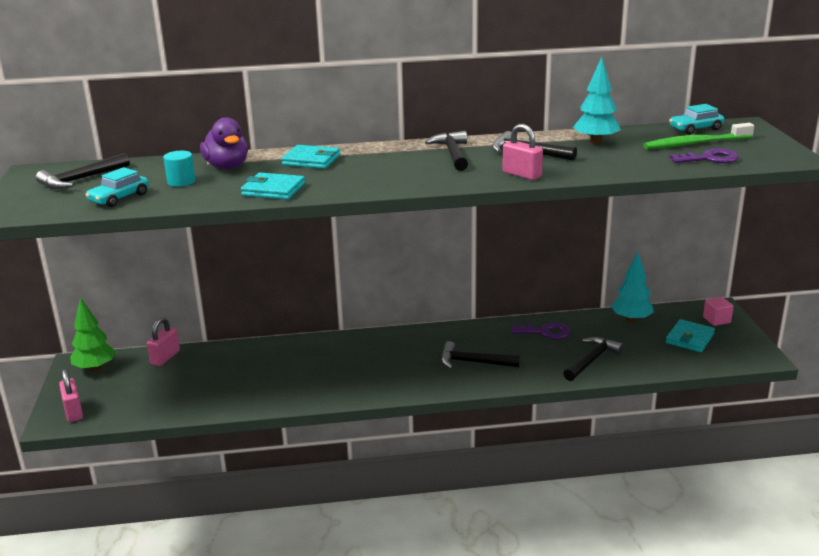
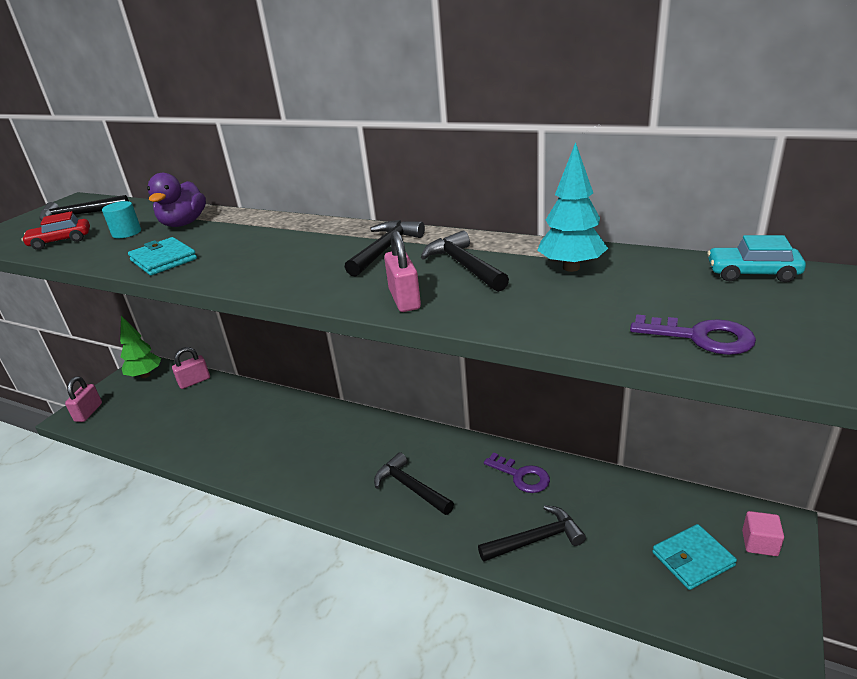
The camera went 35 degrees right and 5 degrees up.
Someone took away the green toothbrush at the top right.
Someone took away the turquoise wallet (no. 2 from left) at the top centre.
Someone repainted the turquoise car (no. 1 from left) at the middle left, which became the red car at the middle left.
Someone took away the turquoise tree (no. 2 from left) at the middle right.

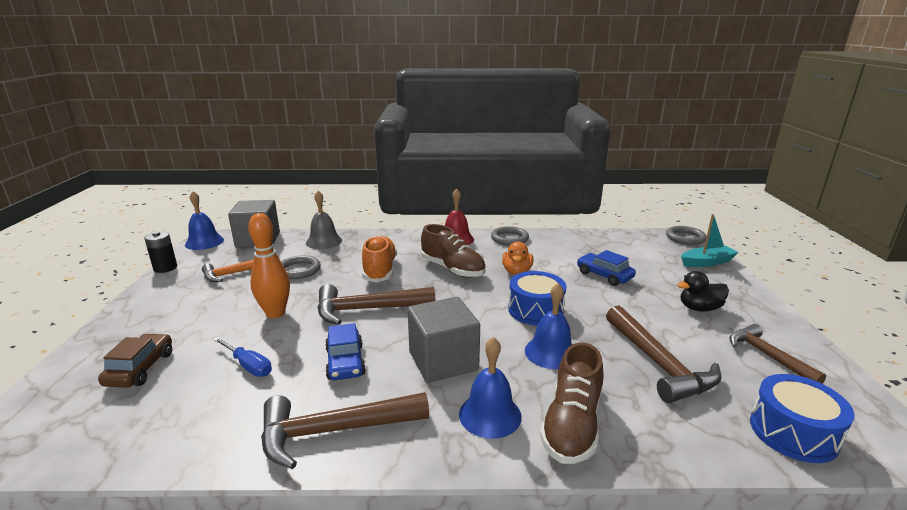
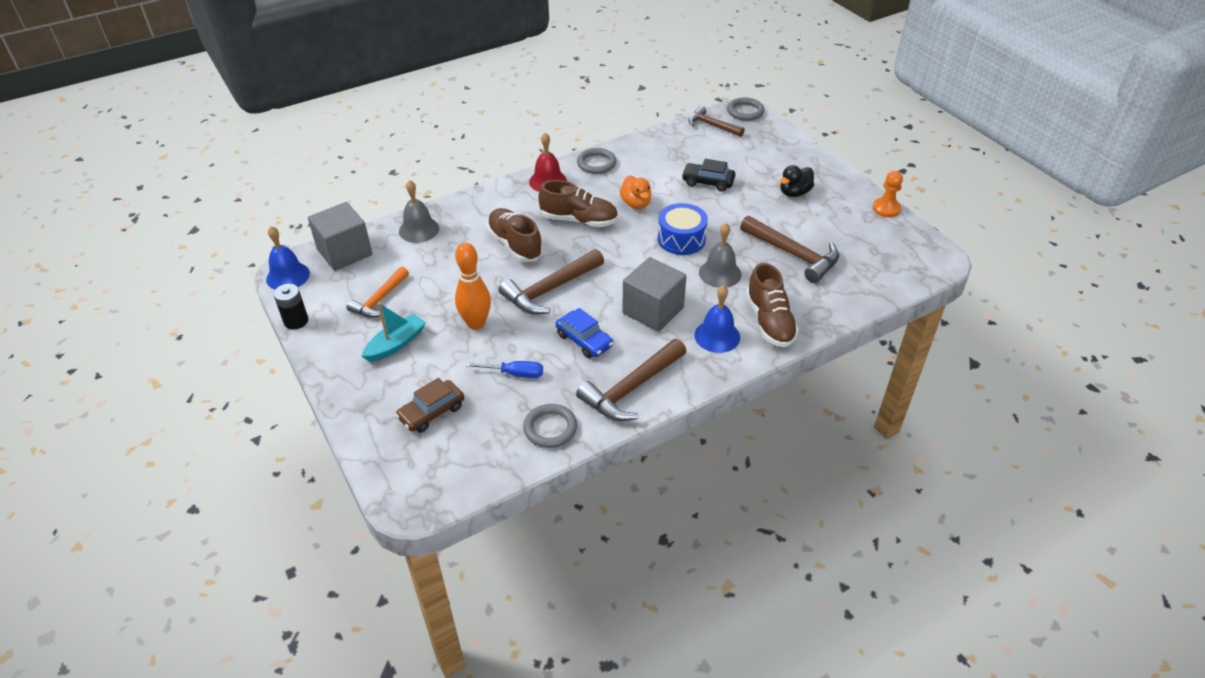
The camera went 30 degrees left and 20 degrees up.
Someone carried the turquoise boat from the middle right to the middle left.
Someone repainted the orange shoe at the centre, which became the brown shoe (no. 1 from left) at the centre.
Someone repainted the blue car (no. 2 from left) at the middle right, which became the black car at the top centre.
Someone carried the grey ring (no. 1 from left) from the middle left to the centre.
Someone repainted the blue bell (no. 3 from left) at the centre, which became the grey bell (no. 2 from left) at the centre.
Someone carried the brown hammer (no. 4 from left in the first image) from the bottom right to the top centre.
Someone rotated the brown car at the bottom left by 105 degrees counterclockwise.
Someone took away the blue drum (no. 2 from left) at the bottom right.
Someone put down the orange pawn at the top right.

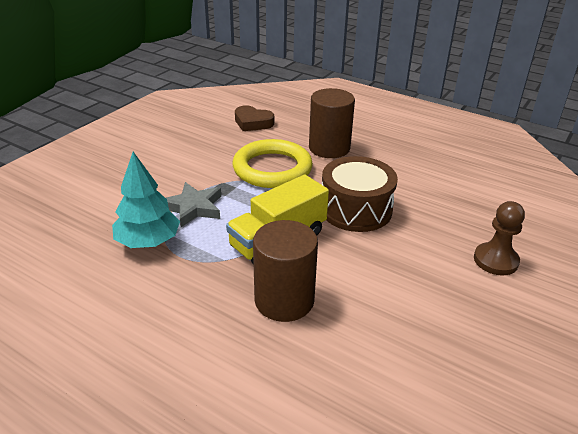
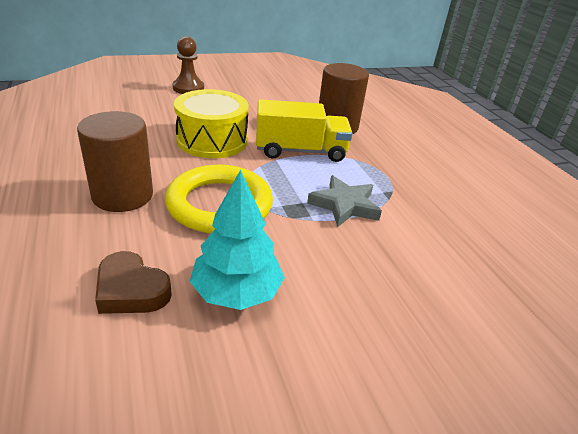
The camera went 145 degrees left and 0 degrees up.
Someone rotated the brown heart at the top centre by 150 degrees clockwise.
Someone carried the turquoise tree from the middle left to the centre.
Someone repainted the brown drum at the centre, which became the yellow drum at the top centre.

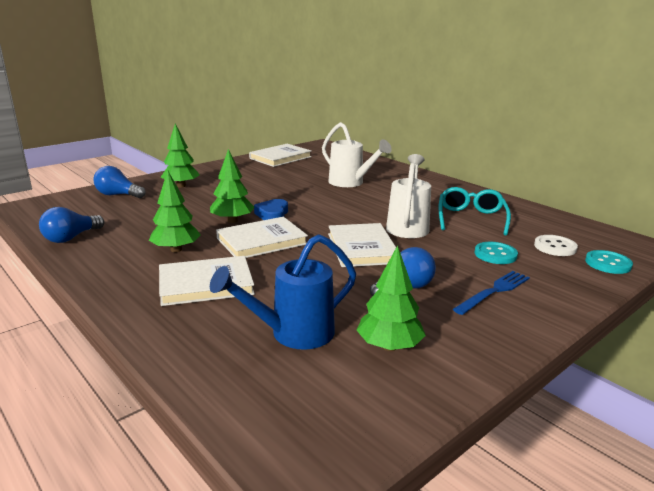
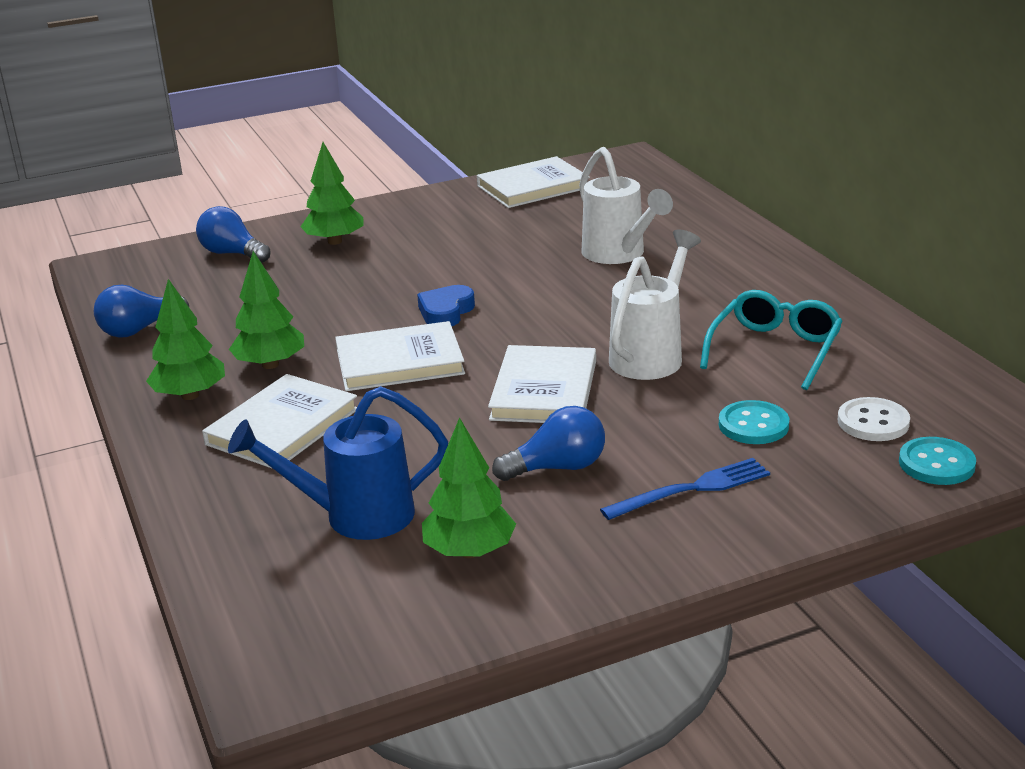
The camera went 20 degrees right and 5 degrees up.
Someone carried the green tree (no. 3 from left in the first image) from the centre to the middle left.
Someone rotated the white book (no. 1 from left) at the middle left by 60 degrees counterclockwise.

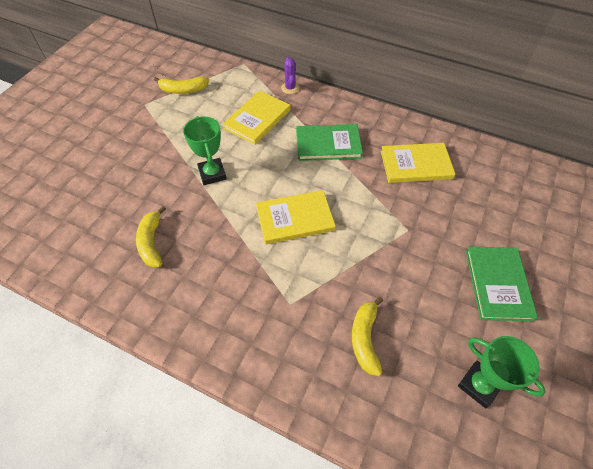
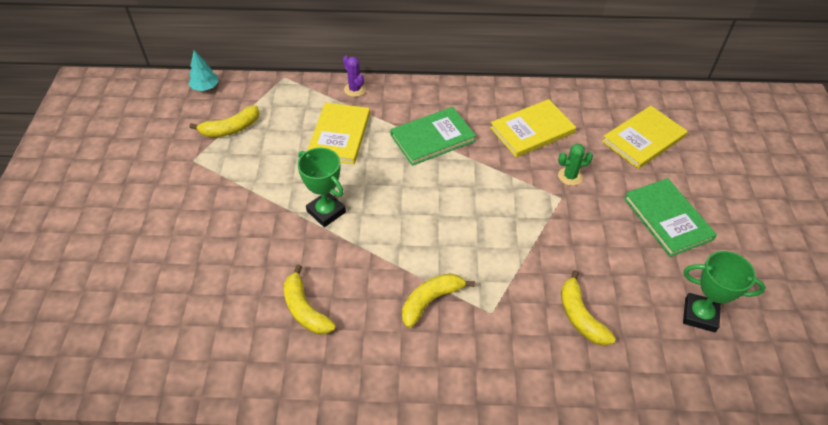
The camera went 25 degrees left and 5 degrees down.
Someone carried the yellow book (no. 2 from left in the first image) from the centre to the top right.
Someone put down the turquoise tree at the top left.
Someone put down the green cactus at the middle right.
Someone put down the yellow banana (no. 3 from left) at the bottom centre.

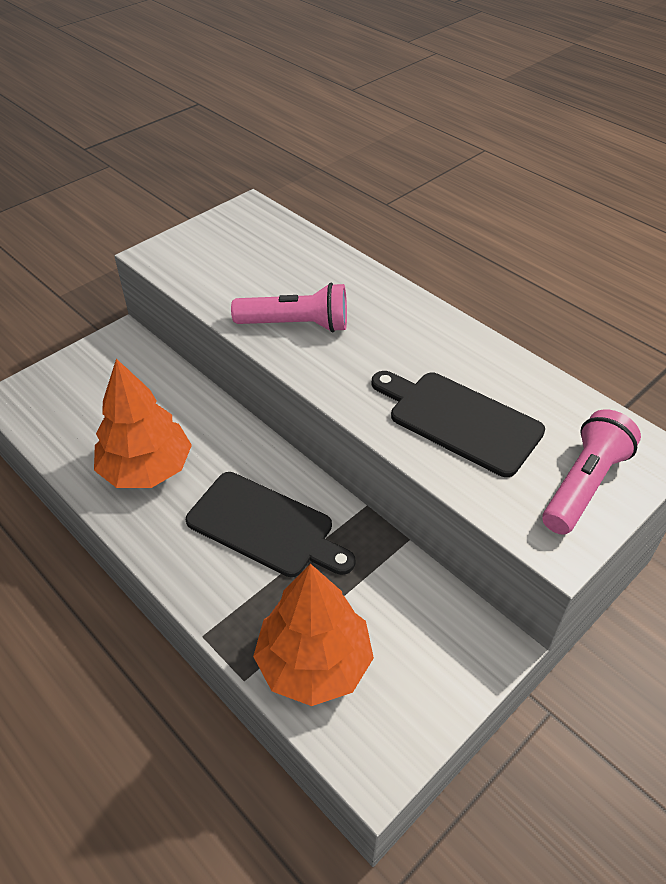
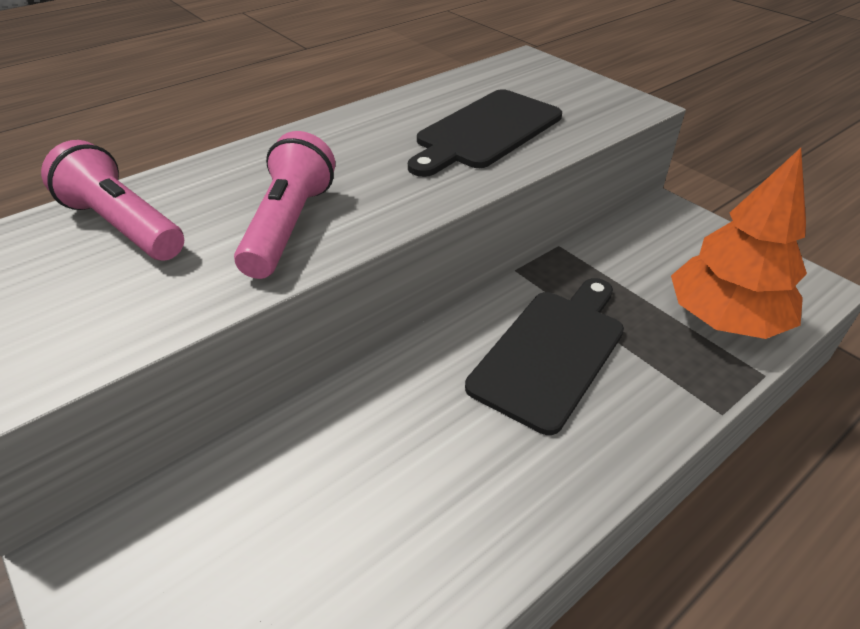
The camera went 85 degrees left and 5 degrees down.
Someone took away the orange tree (no. 1 from left) at the middle left.
Someone carried the pink flashlight (no. 2 from left in the first image) from the middle right to the top left.

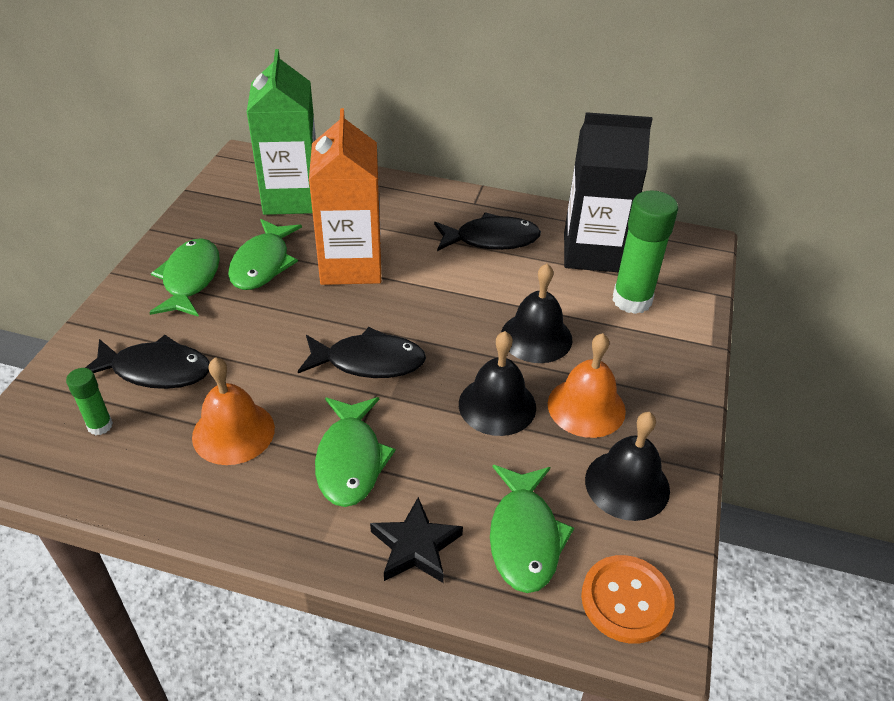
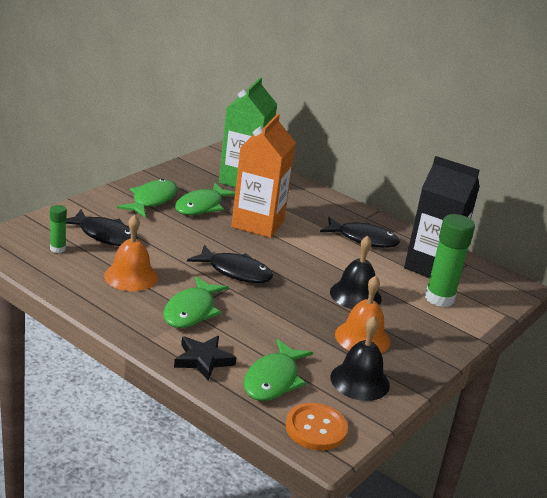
The camera went 20 degrees right and 15 degrees down.
Someone took away the black bell (no. 1 from left) at the centre.

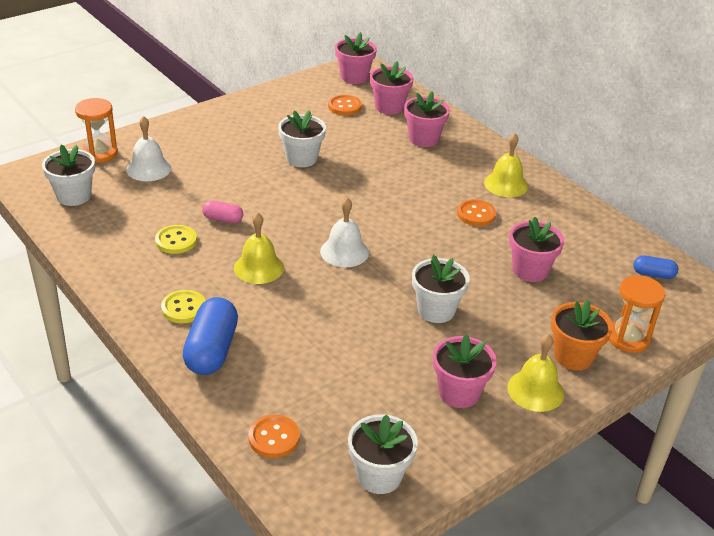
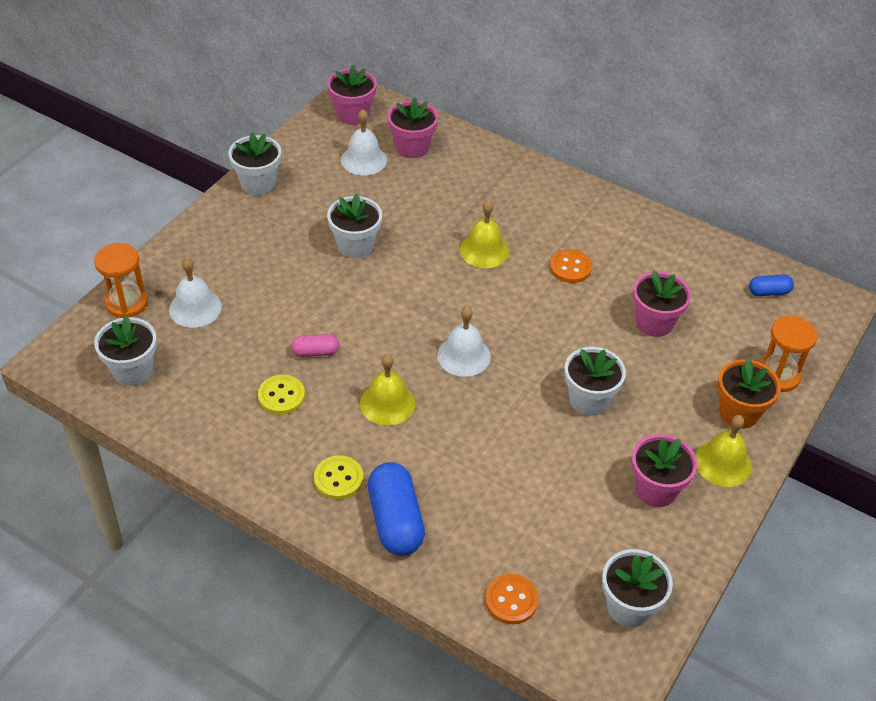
The camera went 20 degrees left and 10 degrees up.
Someone took away the pink flower pot (no. 3 from left) at the top centre.
Someone swapped the orange button (no. 2 from left) at the top centre for the white bell (no. 2 from left) at the top centre.
Someone carried the yellow bell (no. 2 from left) from the top right to the centre.
Someone put down the white flower pot (no. 2 from left) at the top left.

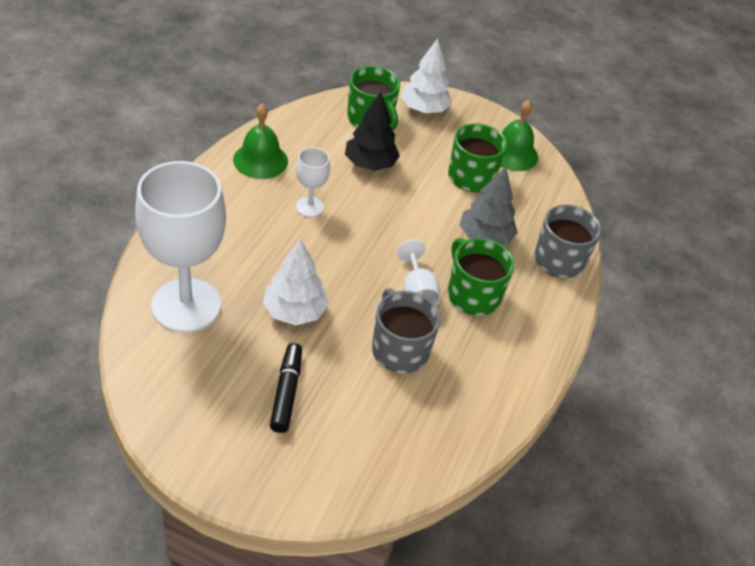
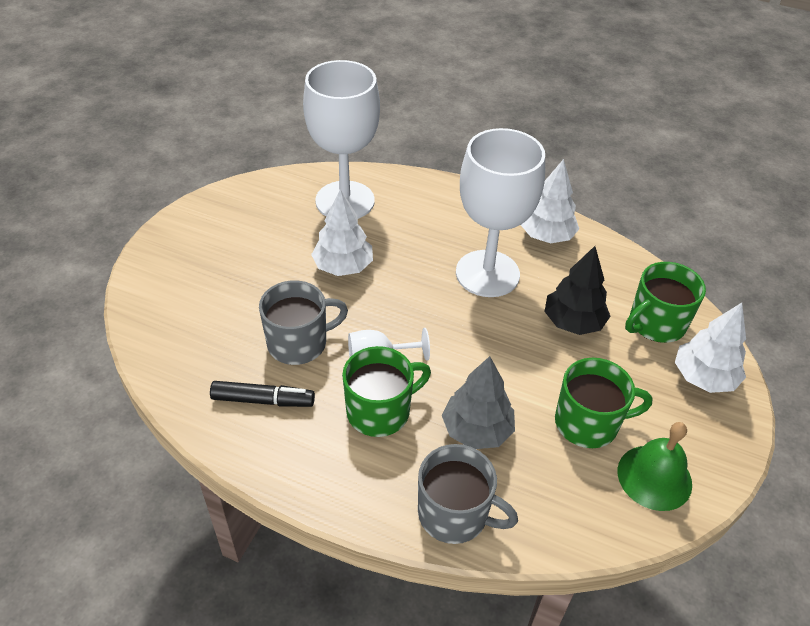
The camera went 95 degrees right and 0 degrees up.
Someone swapped the green bell (no. 1 from left) at the top centre for the white tree (no. 2 from left) at the top right.
Someone scaled the white goblet (no. 2 from left in the first image) at the top centre by 2.18.
Someone carried the black marker from the bottom centre to the middle left.

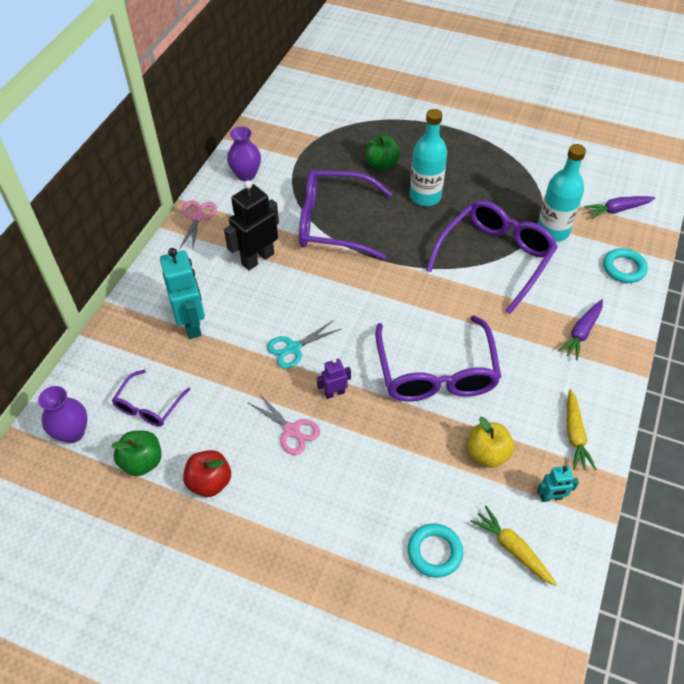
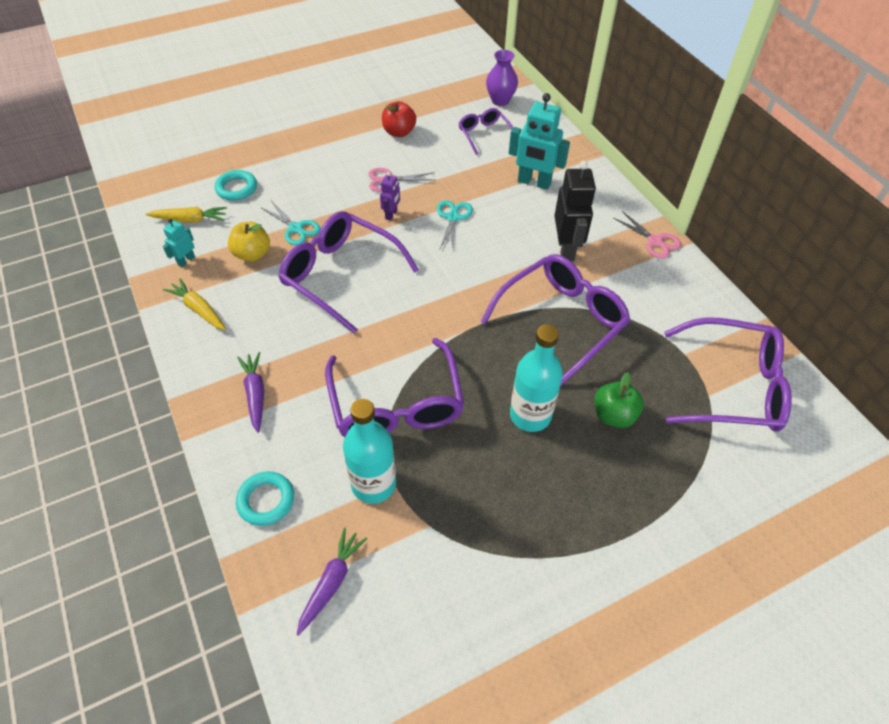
The camera went 130 degrees right and 0 degrees up.
Someone took away the purple vase (no. 2 from left) at the top centre.
Someone took away the green apple (no. 1 from left) at the middle left.
Someone put down the turquoise scissors (no. 1 from left) at the top left.
Someone put down the purple glasses (no. 5 from left) at the middle right.

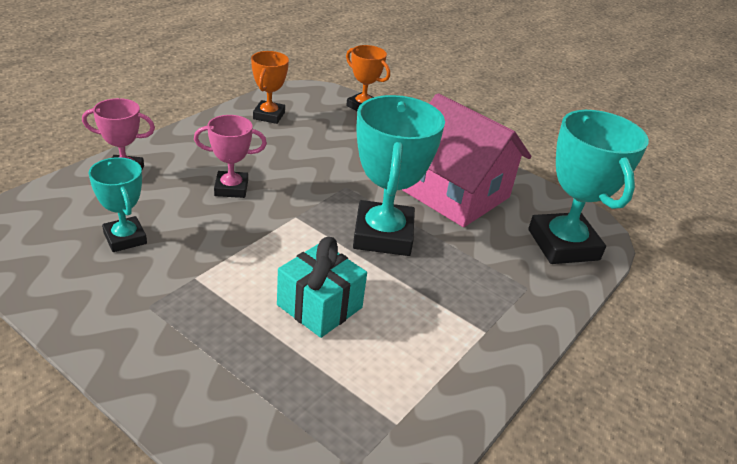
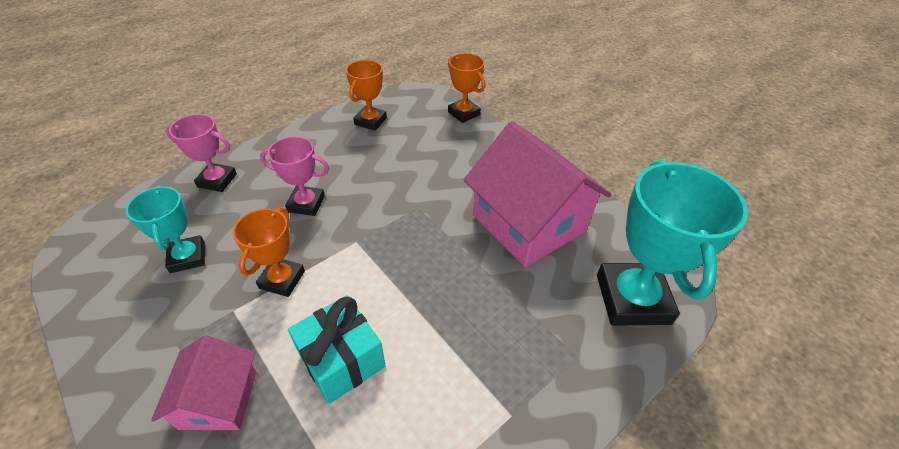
The camera went 15 degrees right and 10 degrees up.
Someone took away the turquoise trophy (no. 2 from left) at the centre.
Someone put down the orange trophy (no. 1 from left) at the middle left.
Someone put down the pink house (no. 1 from left) at the bottom left.

